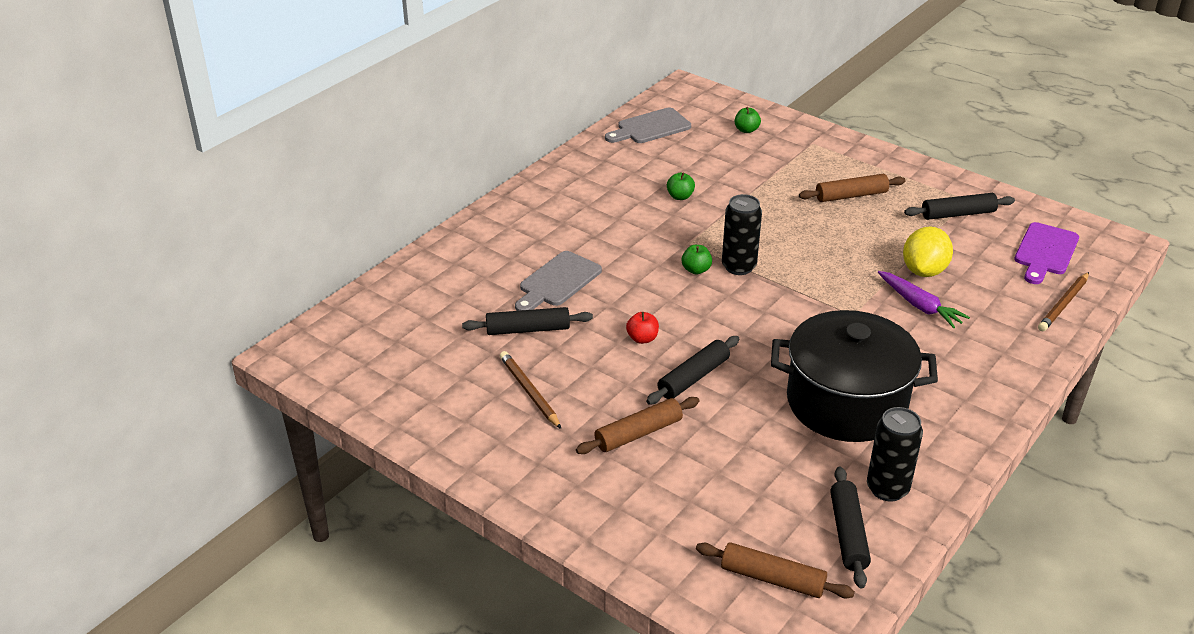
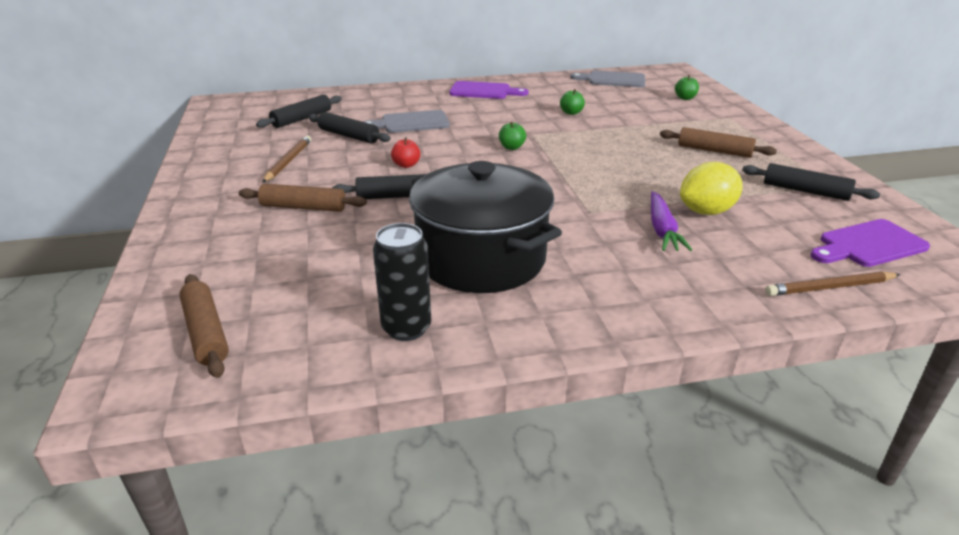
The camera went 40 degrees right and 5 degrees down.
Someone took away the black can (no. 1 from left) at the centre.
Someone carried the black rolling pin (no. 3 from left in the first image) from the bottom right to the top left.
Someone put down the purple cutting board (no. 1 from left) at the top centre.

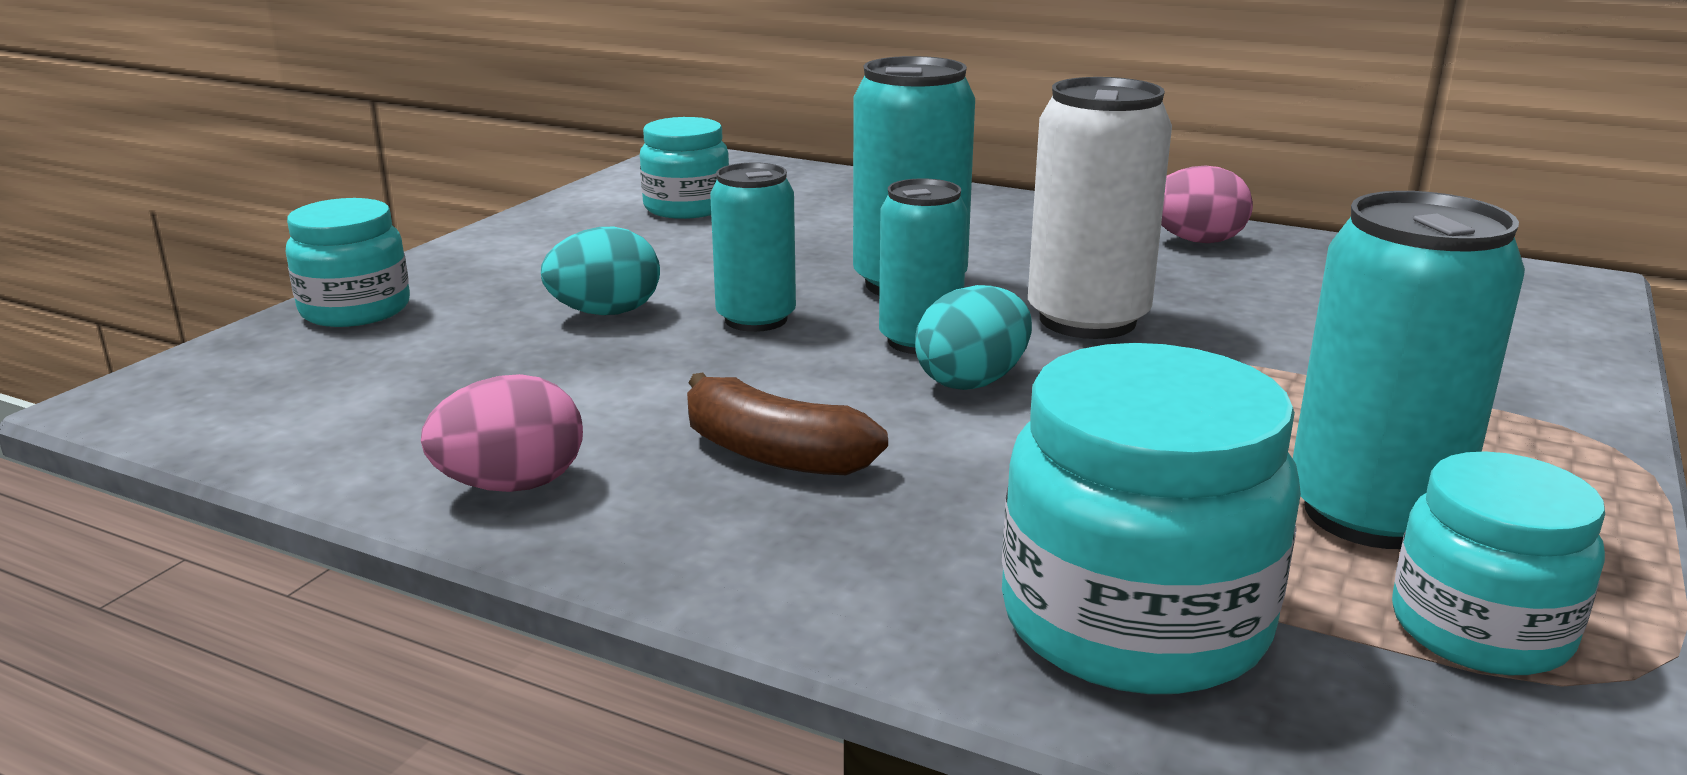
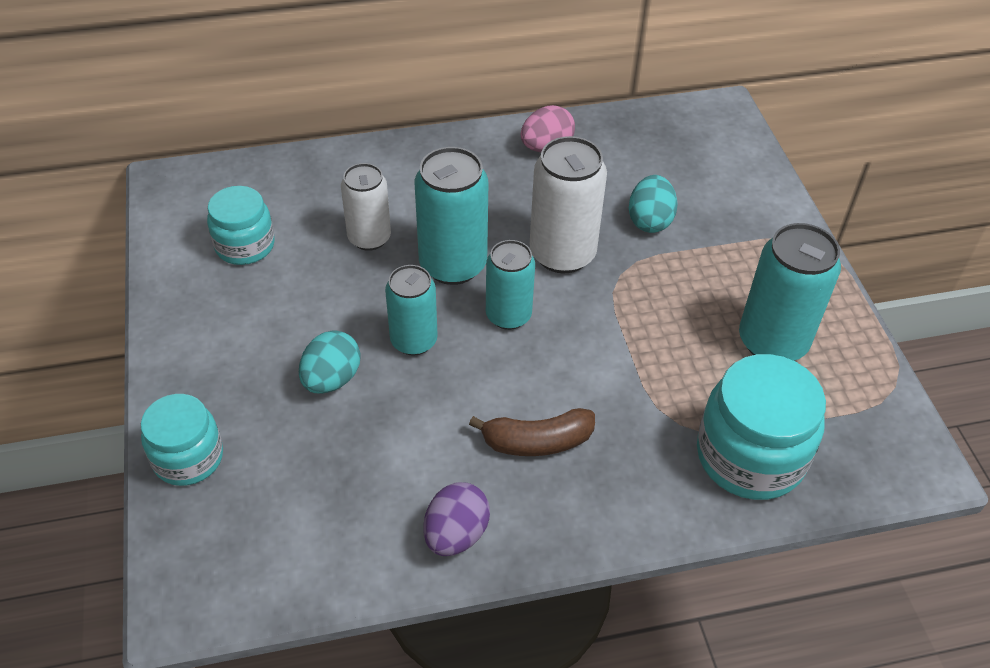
The camera went 40 degrees left and 25 degrees up.
Someone carried the turquoise egg (no. 2 from left) from the centre to the top centre.
Someone repainted the pink egg (no. 1 from left) at the middle left, which became the purple egg at the bottom centre.
Someone took away the turquoise jar (no. 4 from left) at the bottom right.
Someone put down the white can (no. 1 from left) at the top centre.

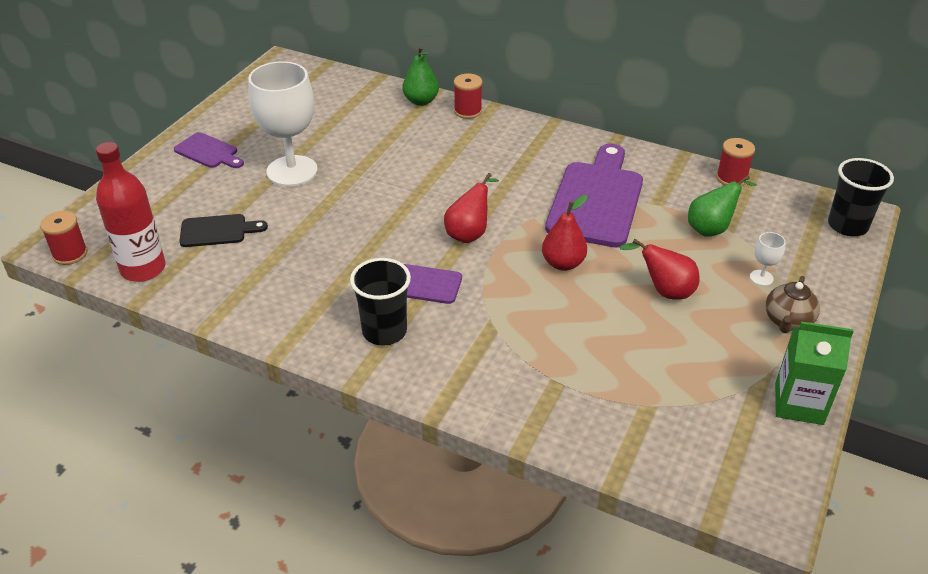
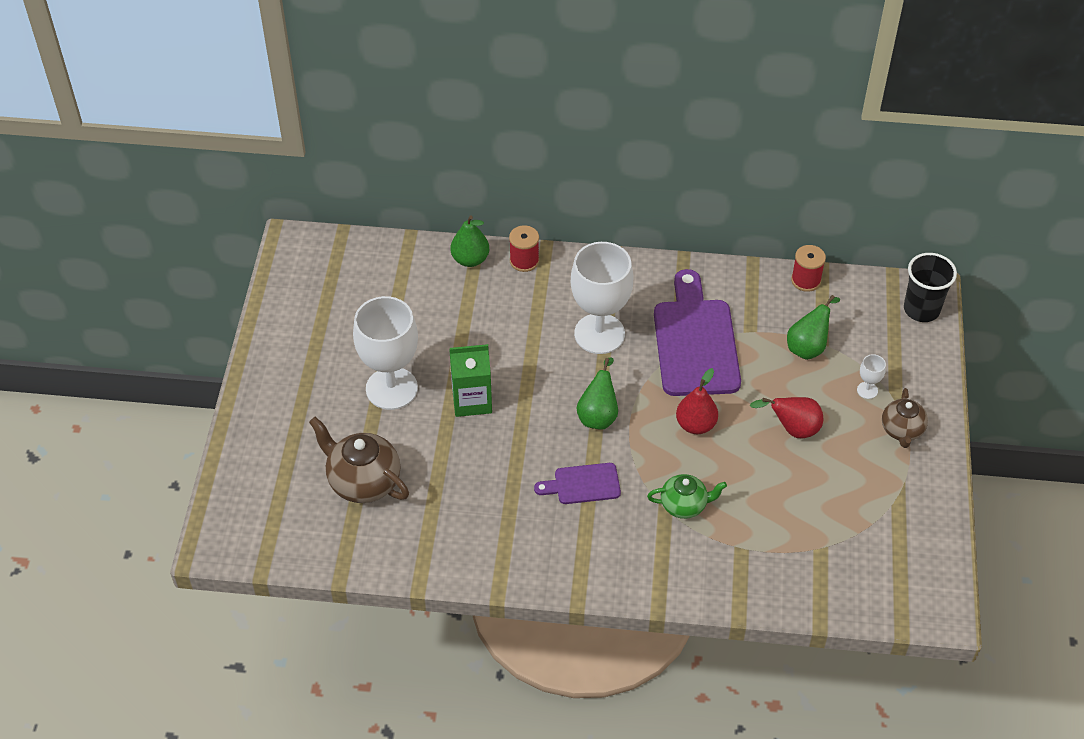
The camera went 20 degrees left and 10 degrees up.
Someone took away the purple cutting board (no. 1 from left) at the top left.
Someone took away the red bottle at the middle left.
Someone repainted the red pear (no. 1 from left) at the centre, which became the green pear (no. 2 from left) at the centre.
Someone took away the red spool (no. 1 from left) at the middle left.
Someone swapped the black cutting board at the middle left for the brown teapot (no. 1 from left) at the middle left.
Someone took away the black cup (no. 1 from left) at the centre.
Someone carried the green carton from the middle right to the centre.
Someone put down the white goblet (no. 2 from left) at the centre.
Someone put down the green teapot at the bottom centre.

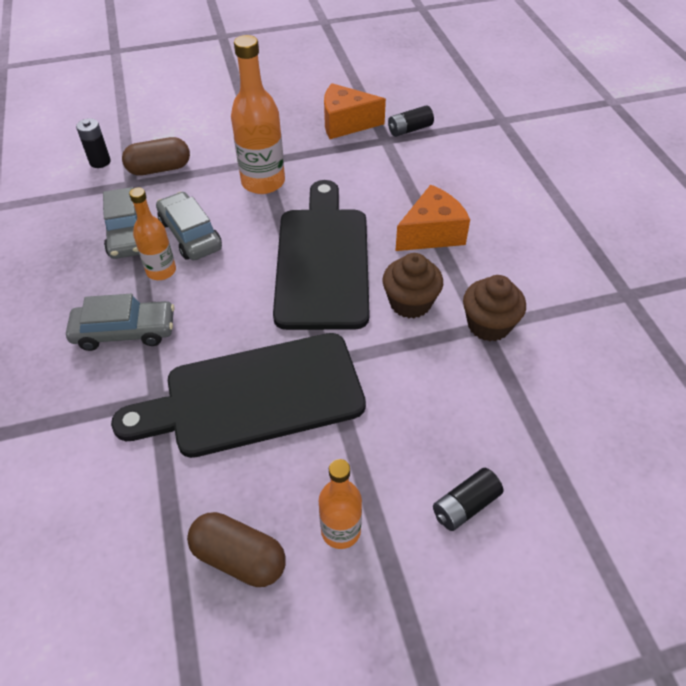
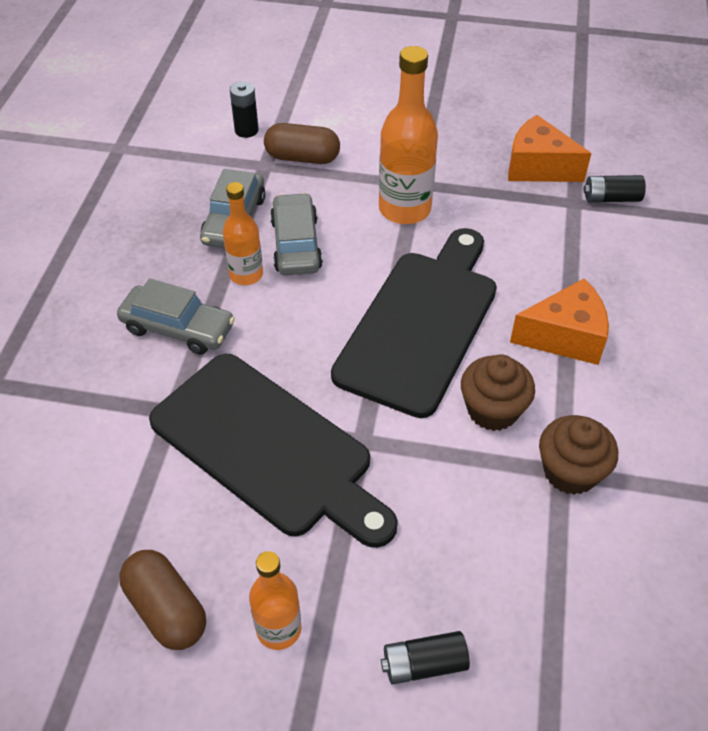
The camera went 25 degrees right and 0 degrees up.
Someone rotated the black cutting board (no. 1 from left) at the centre by 150 degrees counterclockwise.

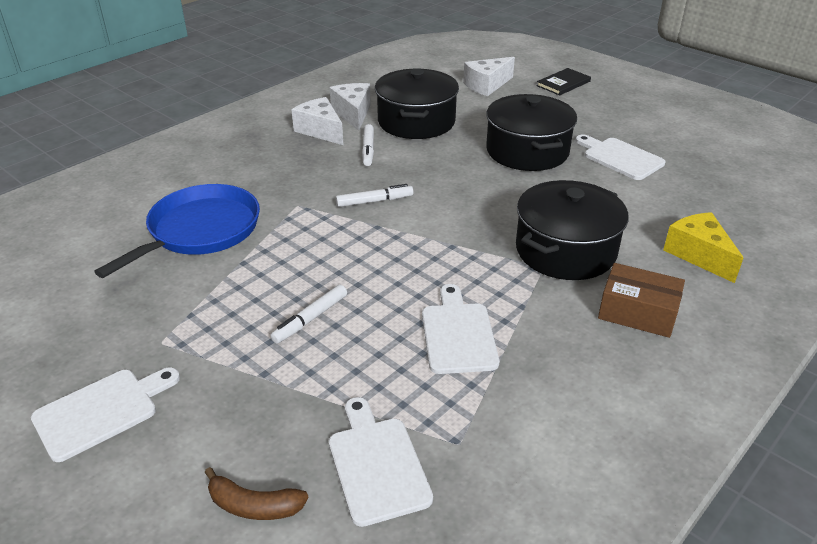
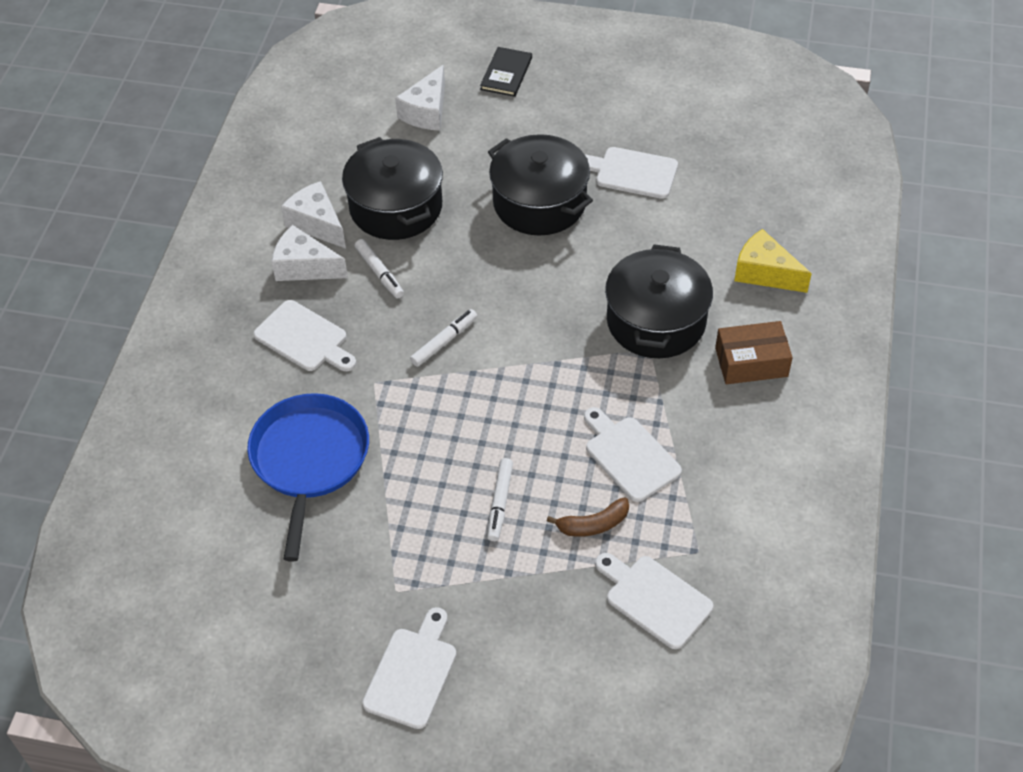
The camera went 30 degrees left and 15 degrees up.
Someone carried the brown banana from the bottom left to the bottom centre.
Someone put down the white cutting board (no. 1 from left) at the middle left.

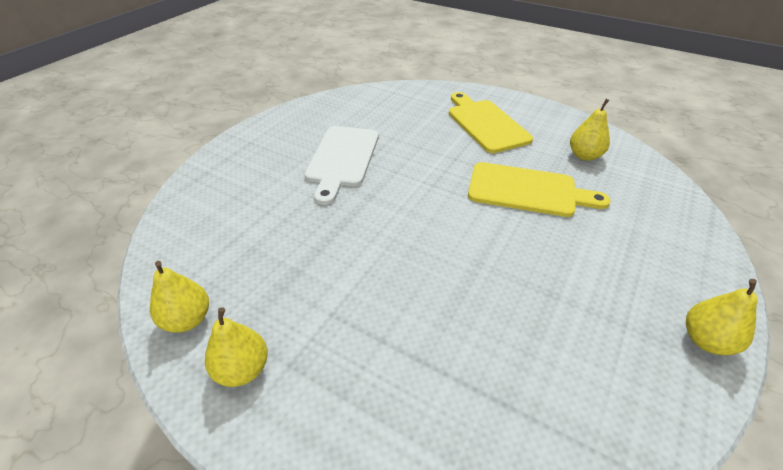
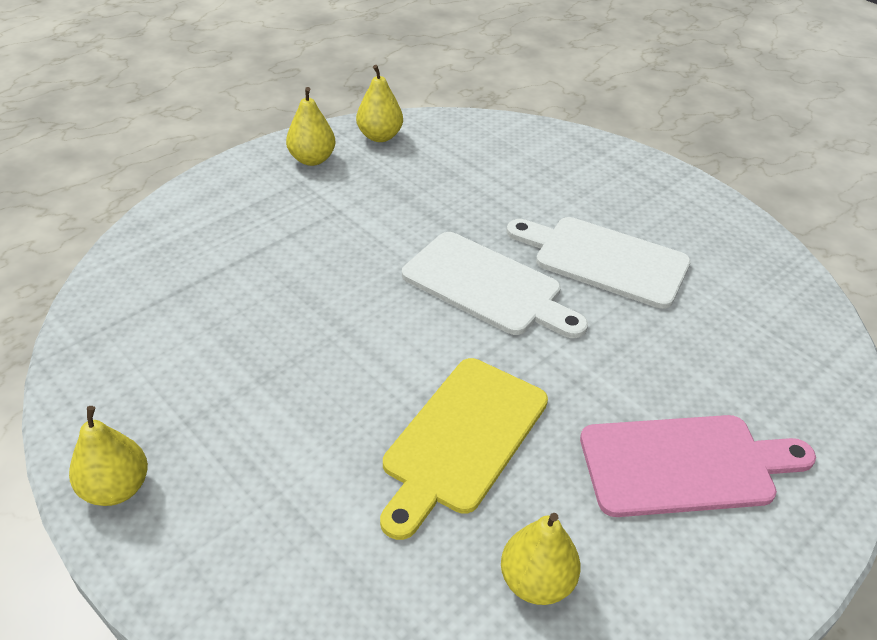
The camera went 105 degrees right and 0 degrees up.
Someone repainted the yellow cutting board (no. 1 from left) at the top centre, which became the pink cutting board at the bottom right.
Someone put down the white cutting board (no. 1 from left) at the centre.

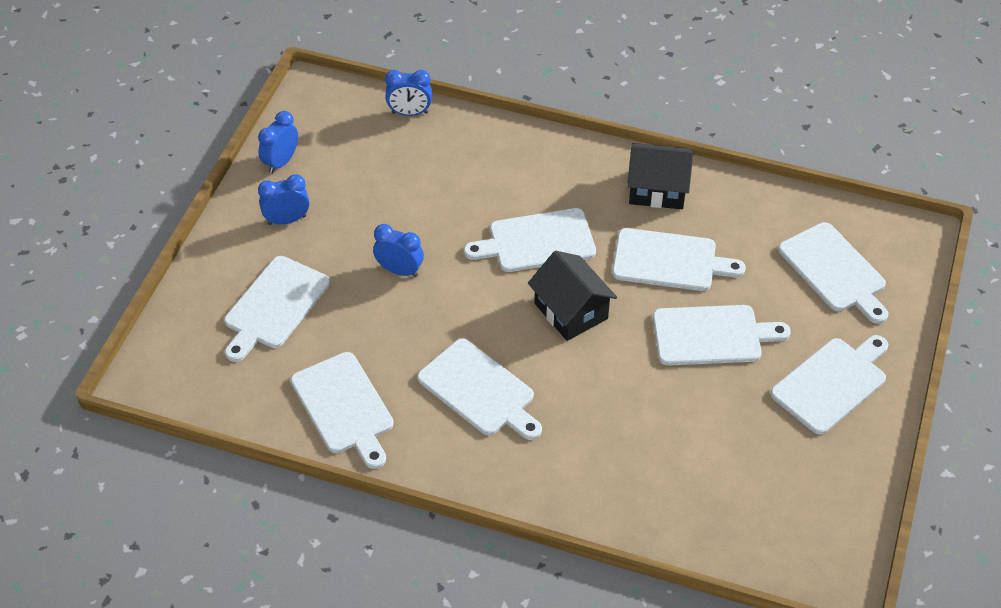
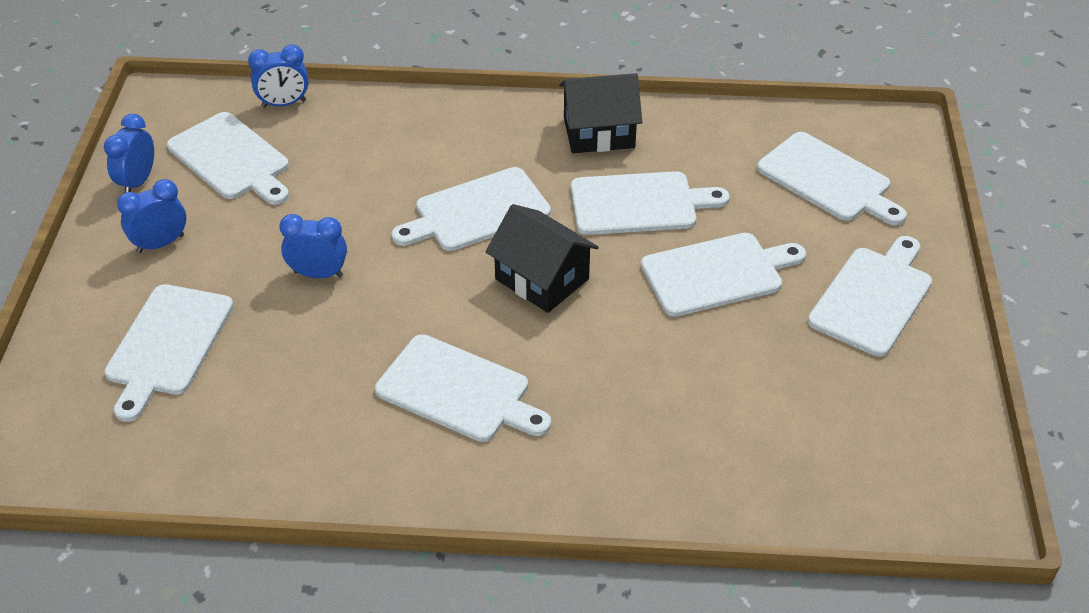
The camera went 15 degrees left and 5 degrees down.
Someone carried the white cutting board (no. 2 from left) from the bottom centre to the top left.

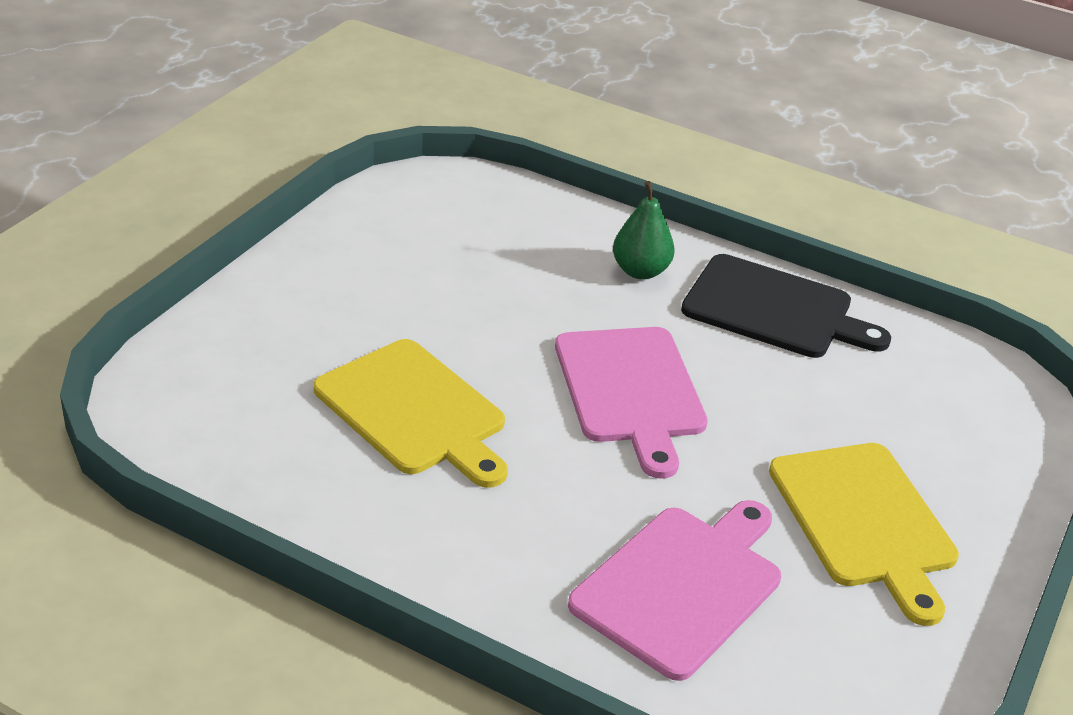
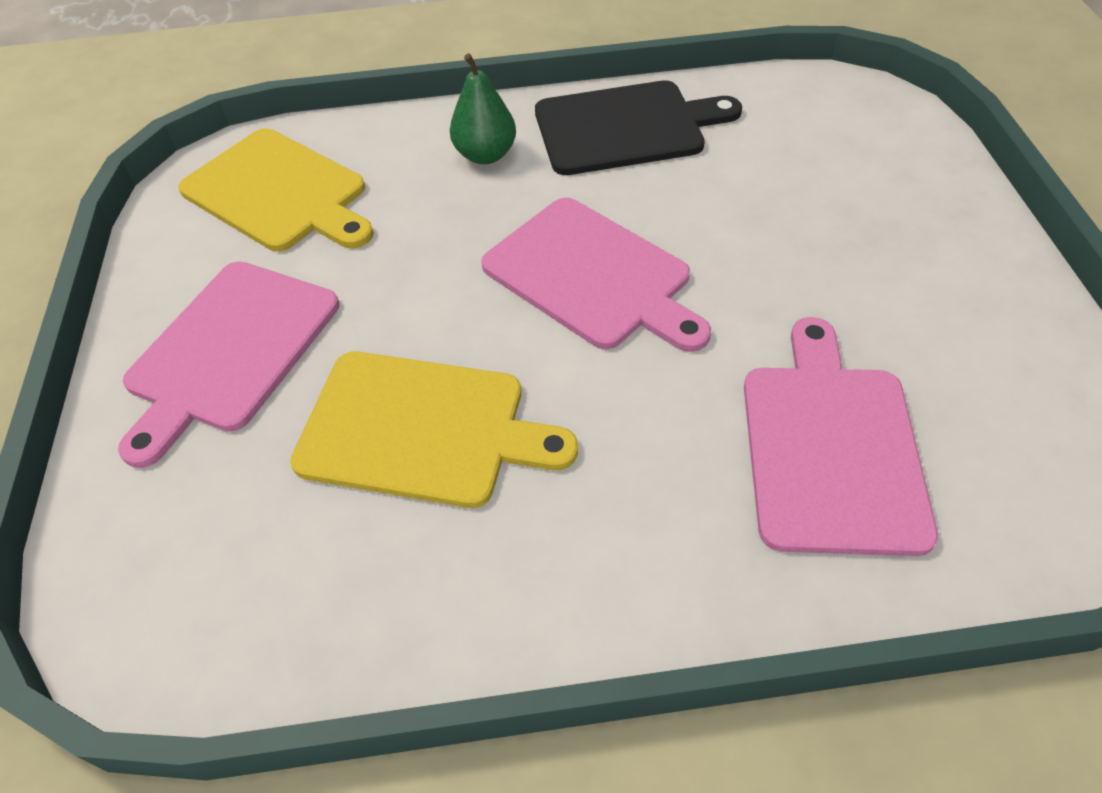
The camera went 30 degrees left and 15 degrees up.
Someone carried the yellow cutting board (no. 2 from left in the first image) from the bottom right to the top left.
Someone put down the pink cutting board (no. 1 from left) at the middle left.

